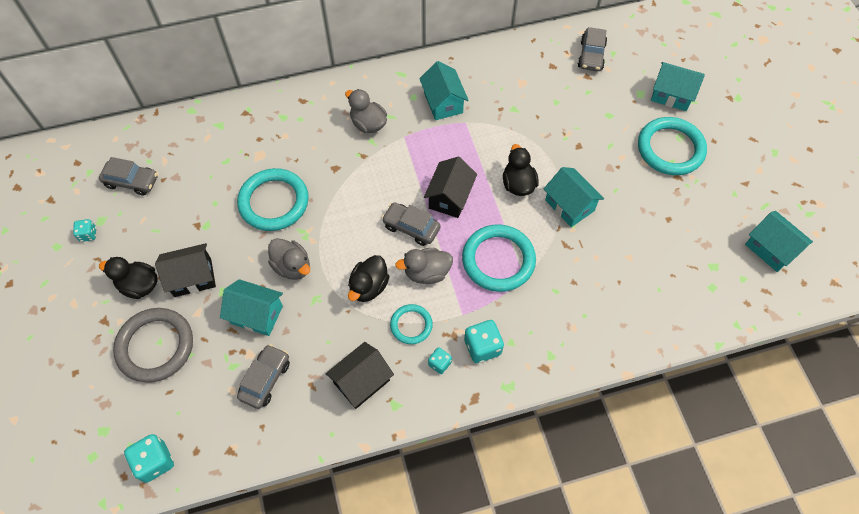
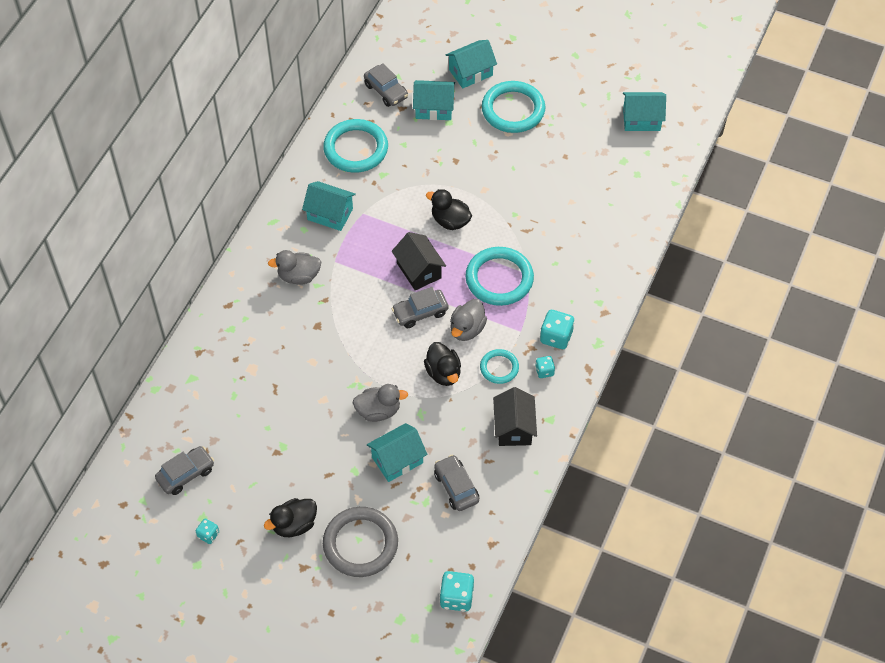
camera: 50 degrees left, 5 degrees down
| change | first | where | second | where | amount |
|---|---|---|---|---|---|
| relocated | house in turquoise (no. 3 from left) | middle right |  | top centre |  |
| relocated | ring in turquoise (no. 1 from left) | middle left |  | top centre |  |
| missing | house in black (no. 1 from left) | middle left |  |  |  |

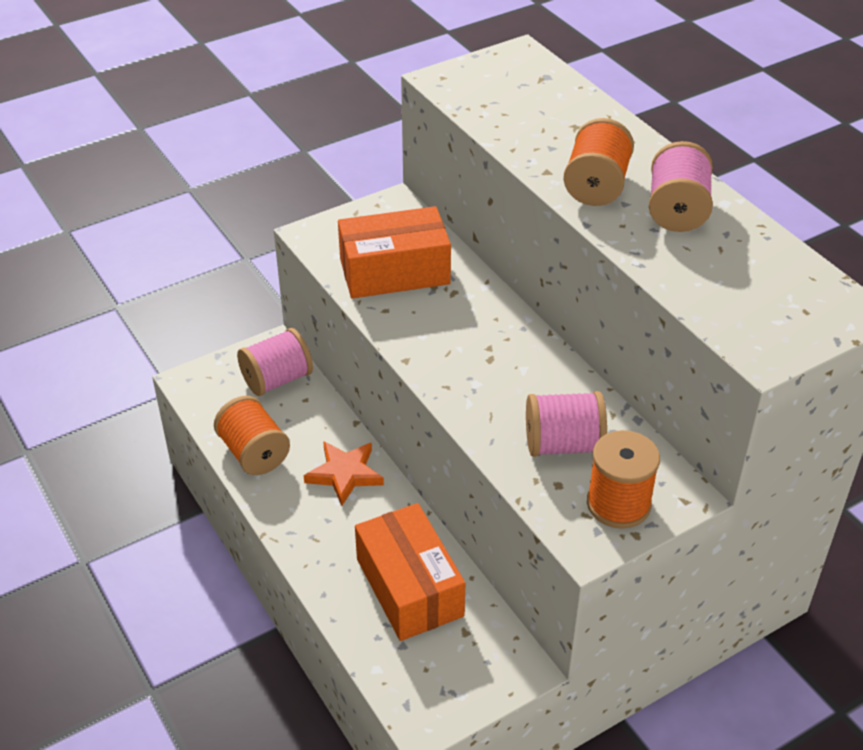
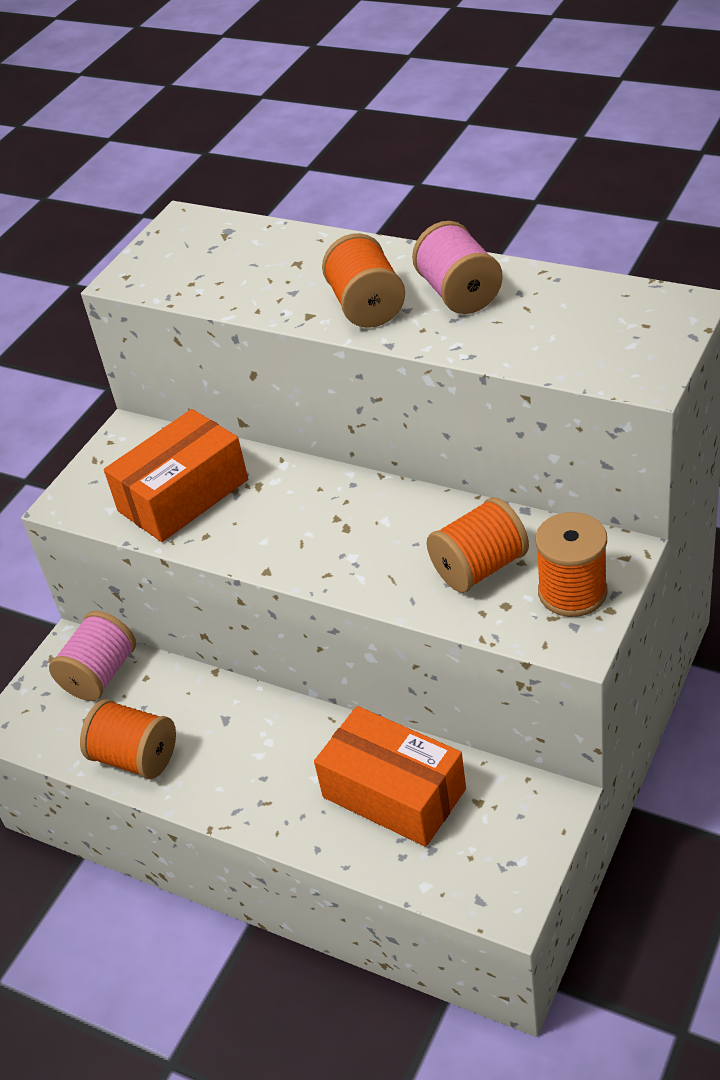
camera: 25 degrees left, 0 degrees up
| change | first | where | second | where | amount |
|---|---|---|---|---|---|
| colour | spool in pink (no. 2 from left) | centre | spool in orange (no. 3 from left) | centre |  |
| missing | star in orange | centre |  |  |  |

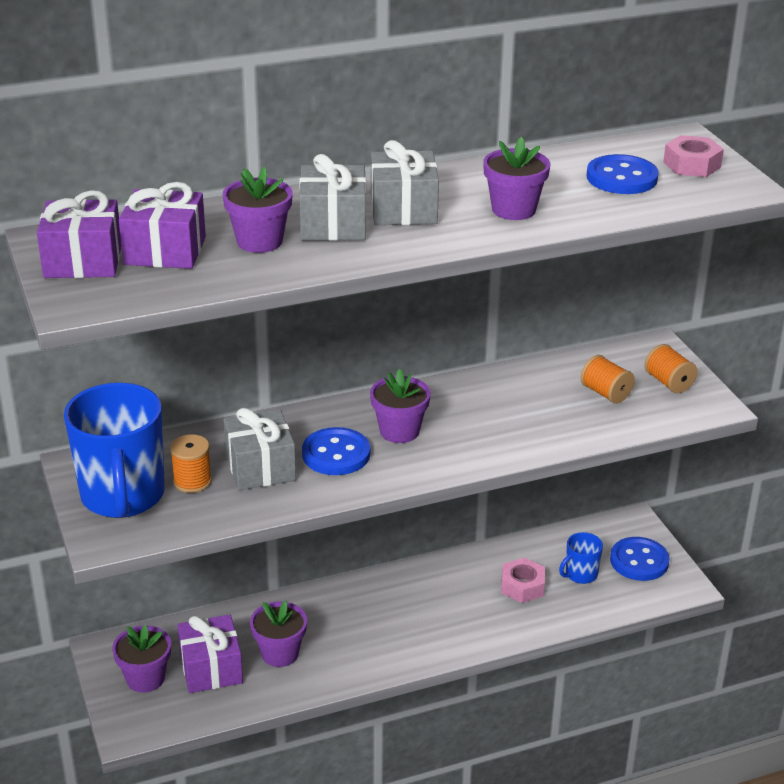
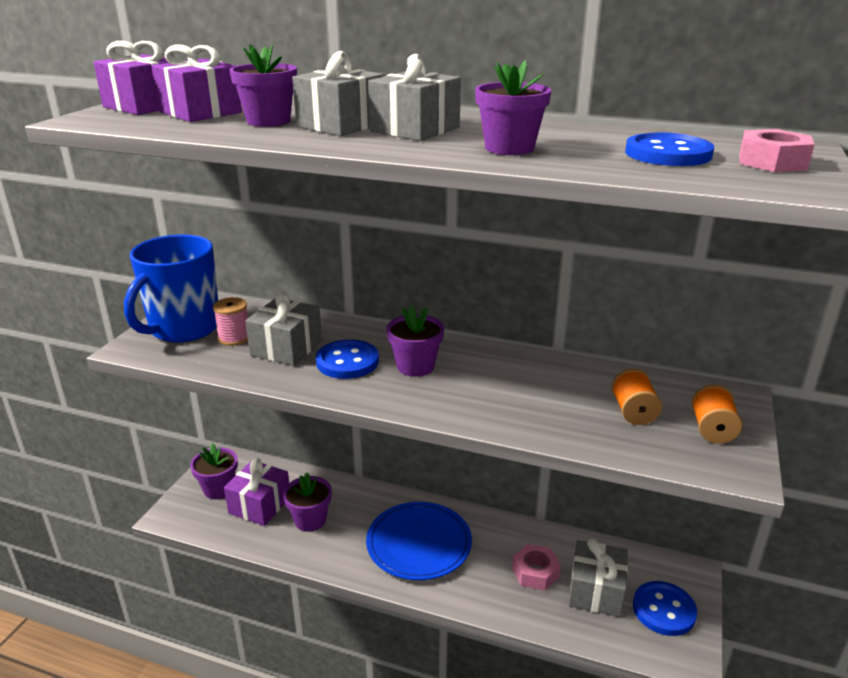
camera: 40 degrees right, 5 degrees down
| change | first | where | second | where | amount |
|---|---|---|---|---|---|
| colour | spool in orange (no. 1 from left) | middle left | spool in pink | middle left |  |
| exchanged | mug in blue (no. 2 from left) | bottom right | gift in grey (no. 4 from left) | bottom right |  |
| appeared |  |  | plate in blue | bottom centre |  |

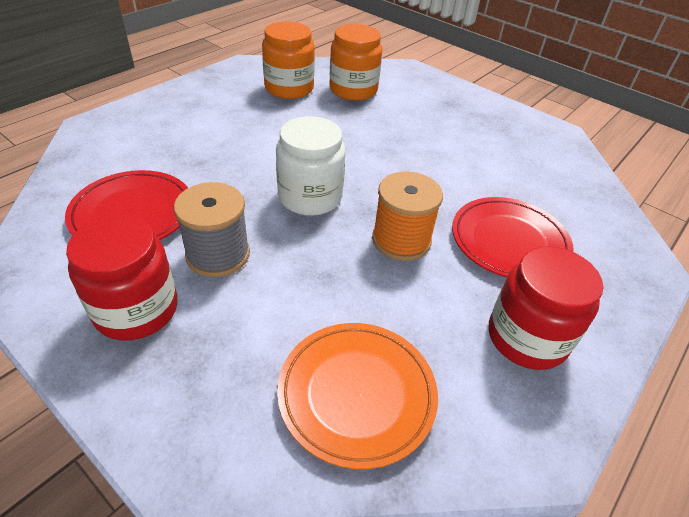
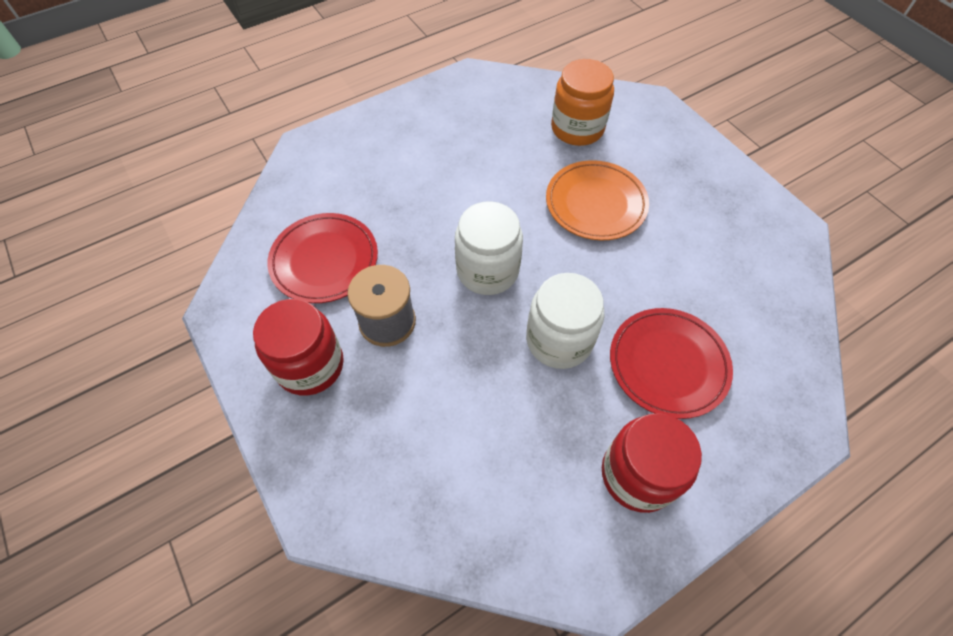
camera: 20 degrees right, 15 degrees up
| change | first | where | second | where | amount |
|---|---|---|---|---|---|
| missing | jar in orange (no. 1 from left) | top centre |  |  |  |
| exchanged | spool in orange | centre | jar in white (no. 2 from left) | centre |  |
| relocated | plate in orange | bottom centre |  | top centre |  |

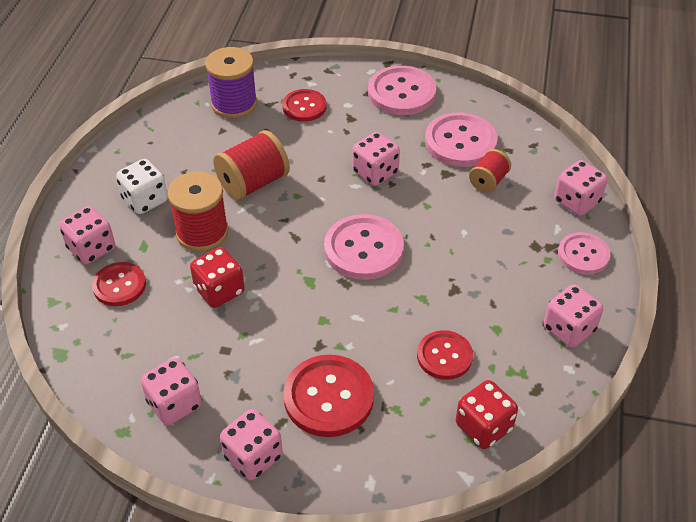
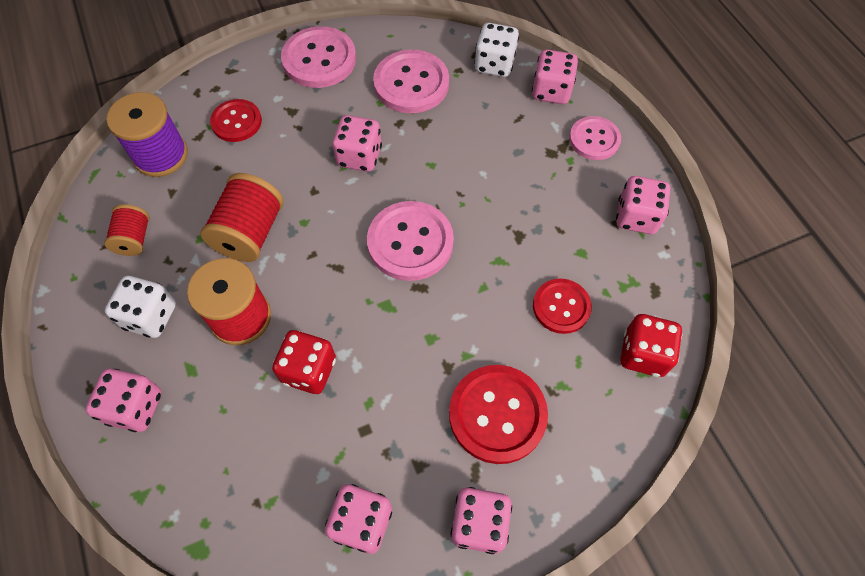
camera: 35 degrees left, 15 degrees up
| change | first | where | second | where | amount |
|---|---|---|---|---|---|
| relocated | spool in red (no. 3 from left in the first image) | top right | spool in red (no. 1 from left) | middle left |  |
| missing | button in red (no. 1 from left) | middle left |  |  |  |
| appeared |  |  | dice in white (no. 2 from left) | top centre |  |

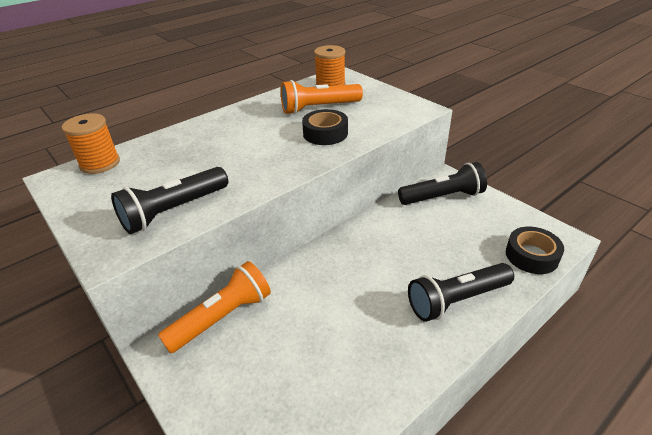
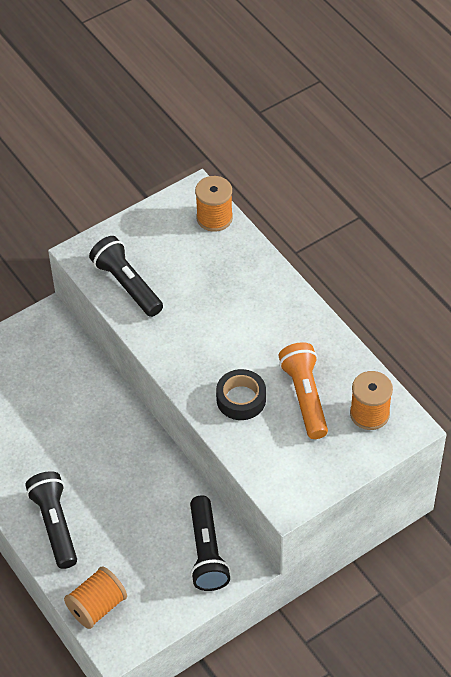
camera: 95 degrees right, 15 degrees up
| change | first | where | second | where | amount |
|---|---|---|---|---|---|
| exchanged | tape in black (no. 2 from left) | middle right | spool in orange (no. 1 from left) | bottom left |  |
| missing | flashlight in orange (no. 1 from left) | bottom left |  |  |  |

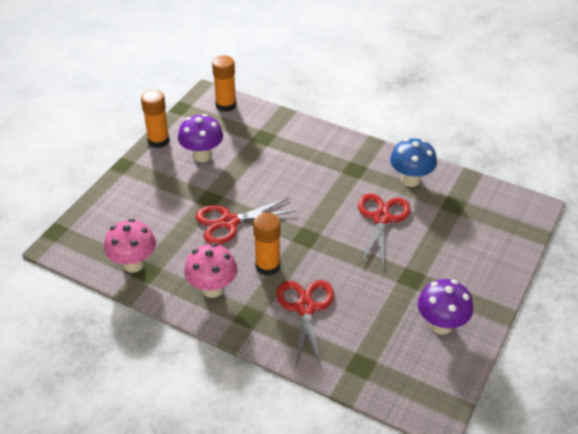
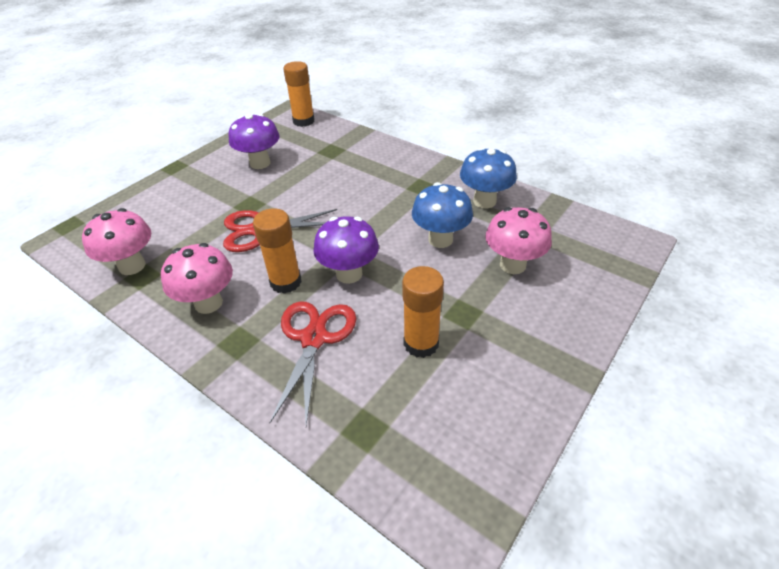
camera: 10 degrees right, 0 degrees up
| change | first | where | second | where | amount |
|---|---|---|---|---|---|
| relocated | glue stick in orange (no. 1 from left in the first image) | top left | glue stick in orange (no. 3 from left) | centre |  |
| exchanged | scissors in red (no. 3 from left) | centre | mushroom in blue (no. 1 from left) | centre |  |
| relocated | mushroom in purple (no. 2 from left) | bottom right |  | centre |  |
| appeared |  |  | mushroom in pink (no. 3 from left) | centre |  |

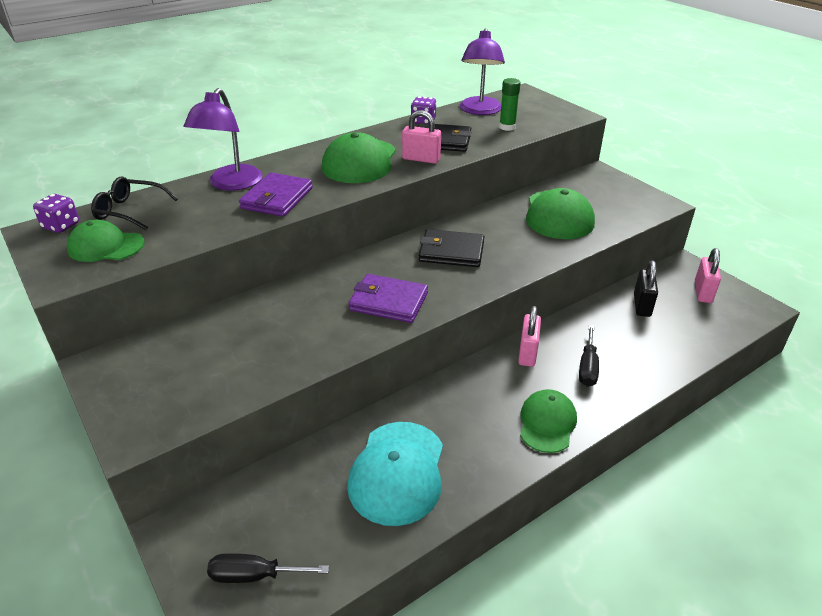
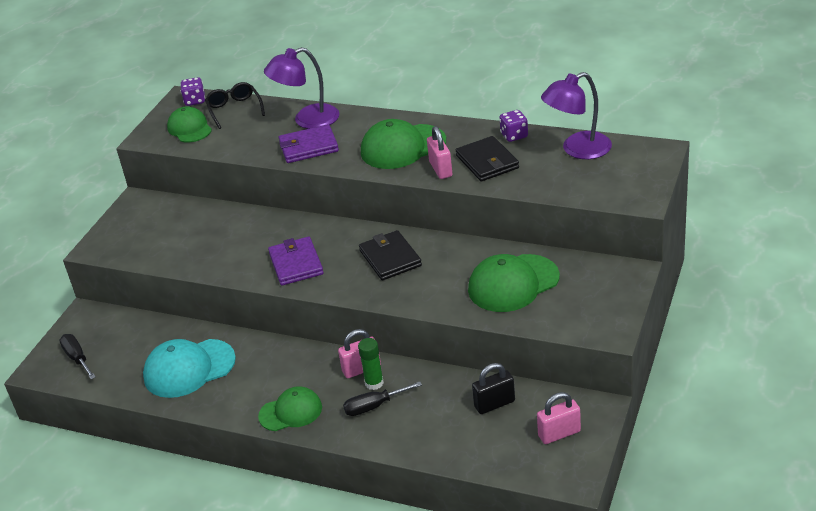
camera: 60 degrees right, 0 degrees up
| change | first | where | second | where | amount |
|---|---|---|---|---|---|
| relocated | glue stick in green | top centre |  | bottom centre |  |

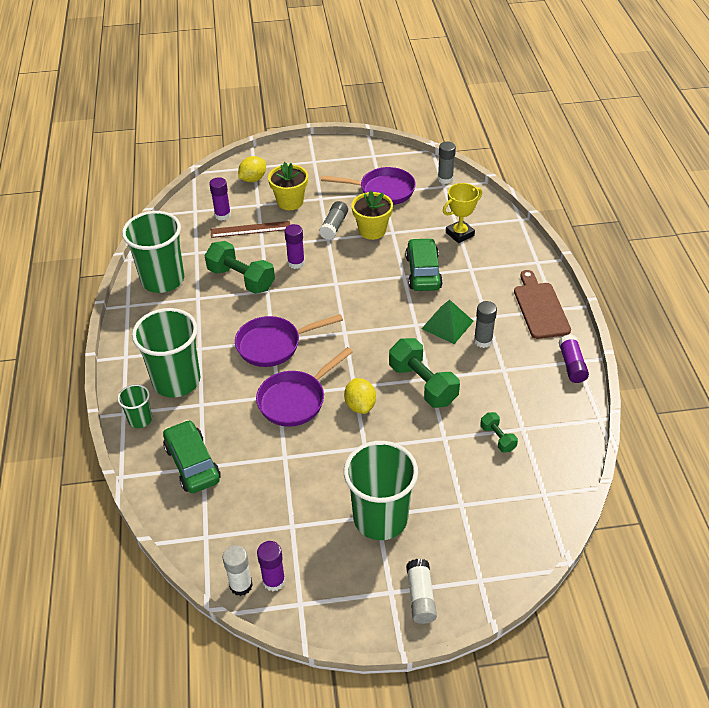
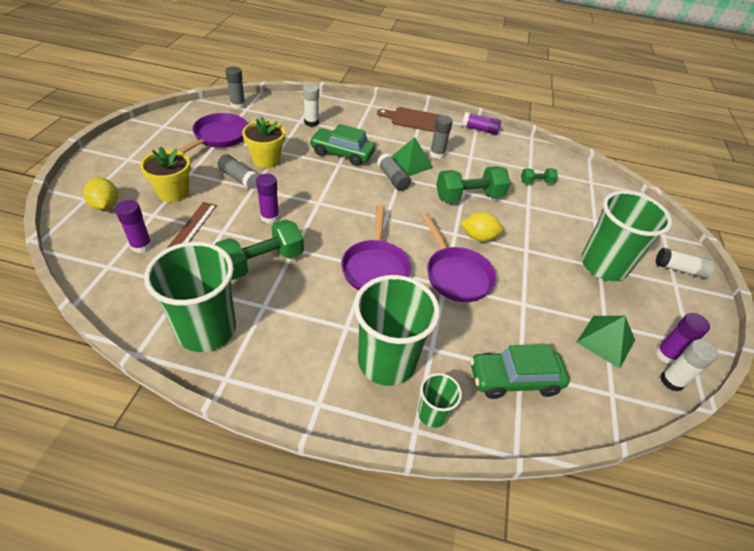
camera: 75 degrees left, 0 degrees up
| change | first | where | second | where | amount |
|---|---|---|---|---|---|
| exchanged | trophy in yellow | top centre | glue stick in white (no. 1 from left) | top centre |  |
| appeared |  |  | glue stick in grey (no. 3 from left) | top centre |  |
| appeared |  |  | pyramid in green (no. 2 from left) | middle right |  |

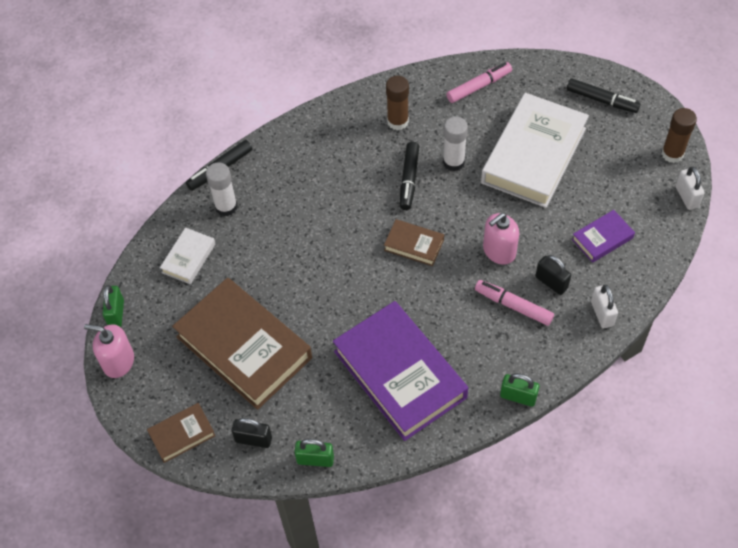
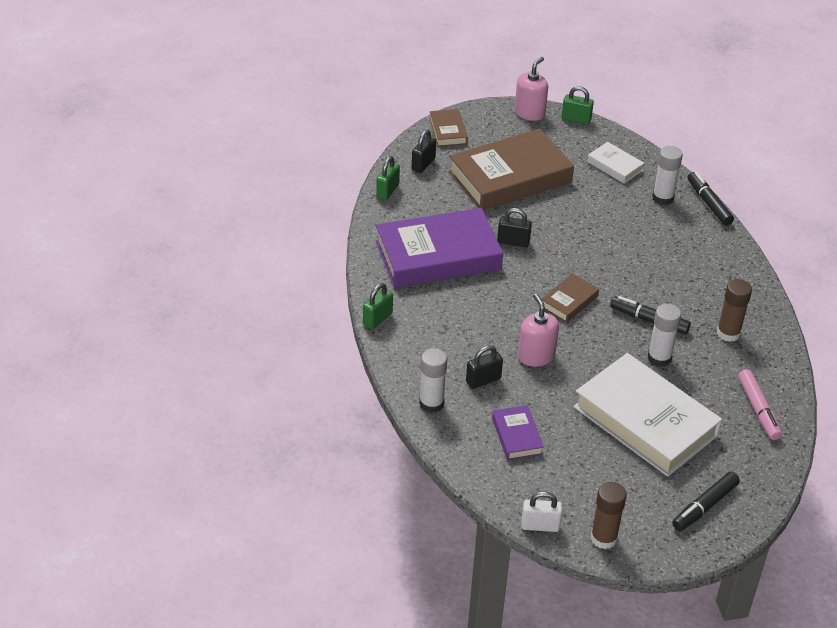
camera: 105 degrees right, 15 degrees down
| change | first | where | second | where | amount |
|---|---|---|---|---|---|
| missing | marker in pink (no. 2 from left) | middle right |  |  |  |
| exchanged | padlock in white (no. 1 from left) | middle right | glue stick in white (no. 1 from left) | centre |  |
| appeared |  |  | padlock in black (no. 3 from left) | centre |  |

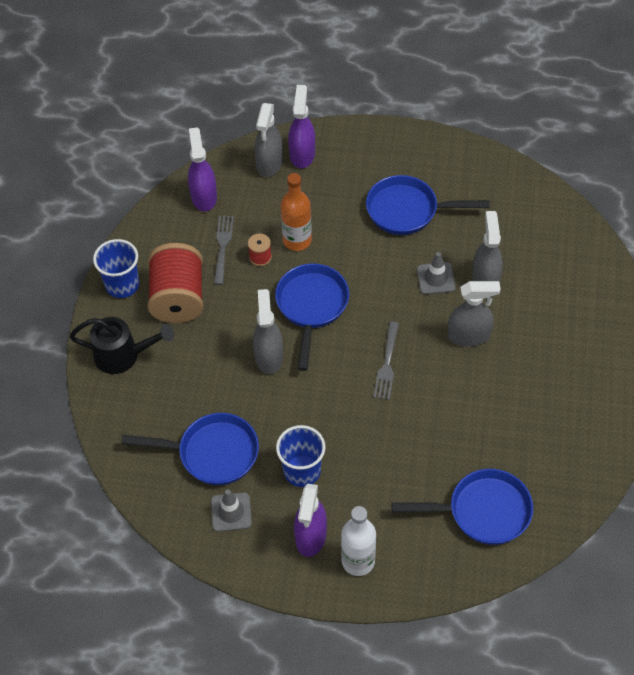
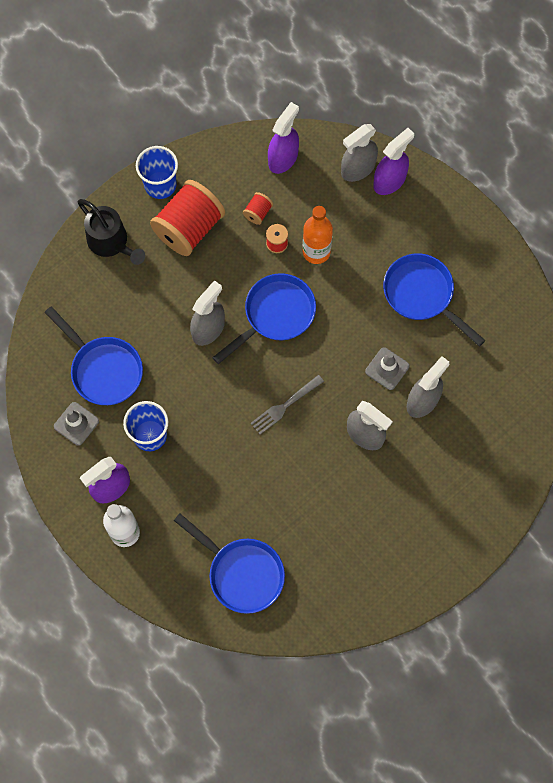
camera: 40 degrees right, 15 degrees up
| change | first | where | second | where | amount |
|---|---|---|---|---|---|
| exchanged | fork in grey (no. 1 from left) | centre | spool in red (no. 2 from left) | top centre |  |

